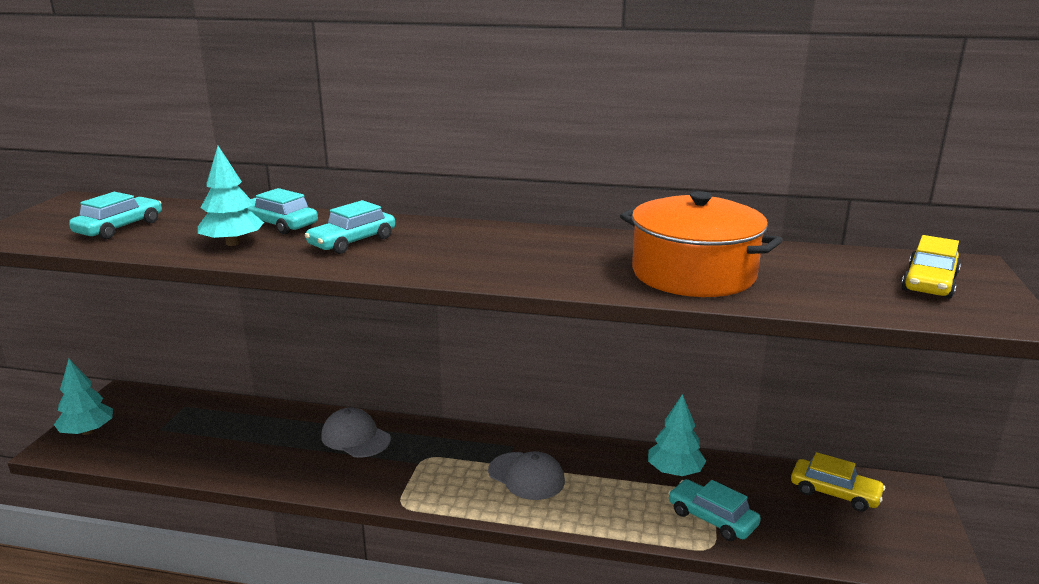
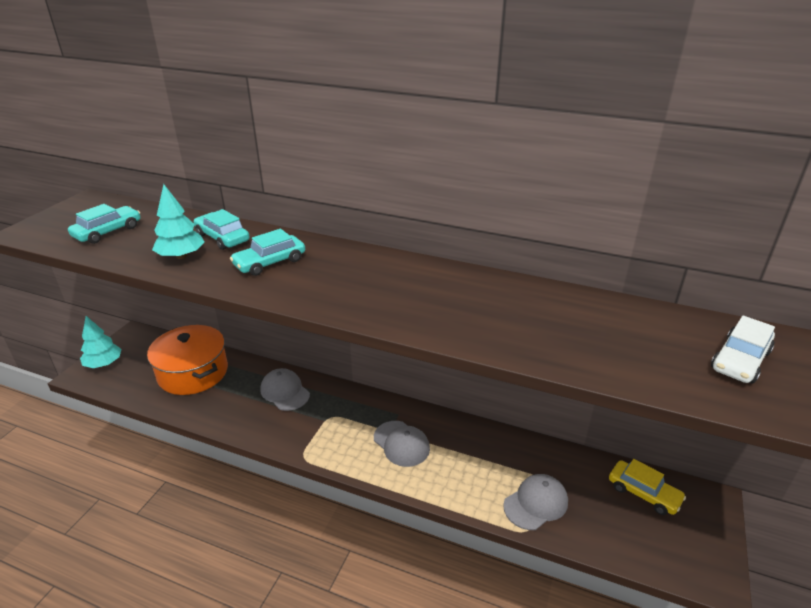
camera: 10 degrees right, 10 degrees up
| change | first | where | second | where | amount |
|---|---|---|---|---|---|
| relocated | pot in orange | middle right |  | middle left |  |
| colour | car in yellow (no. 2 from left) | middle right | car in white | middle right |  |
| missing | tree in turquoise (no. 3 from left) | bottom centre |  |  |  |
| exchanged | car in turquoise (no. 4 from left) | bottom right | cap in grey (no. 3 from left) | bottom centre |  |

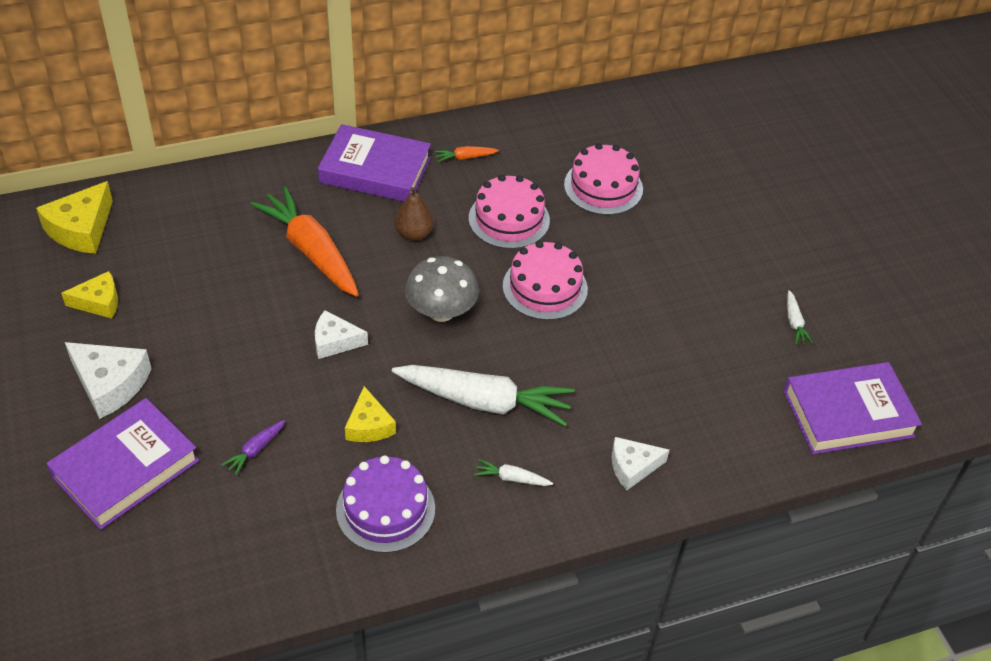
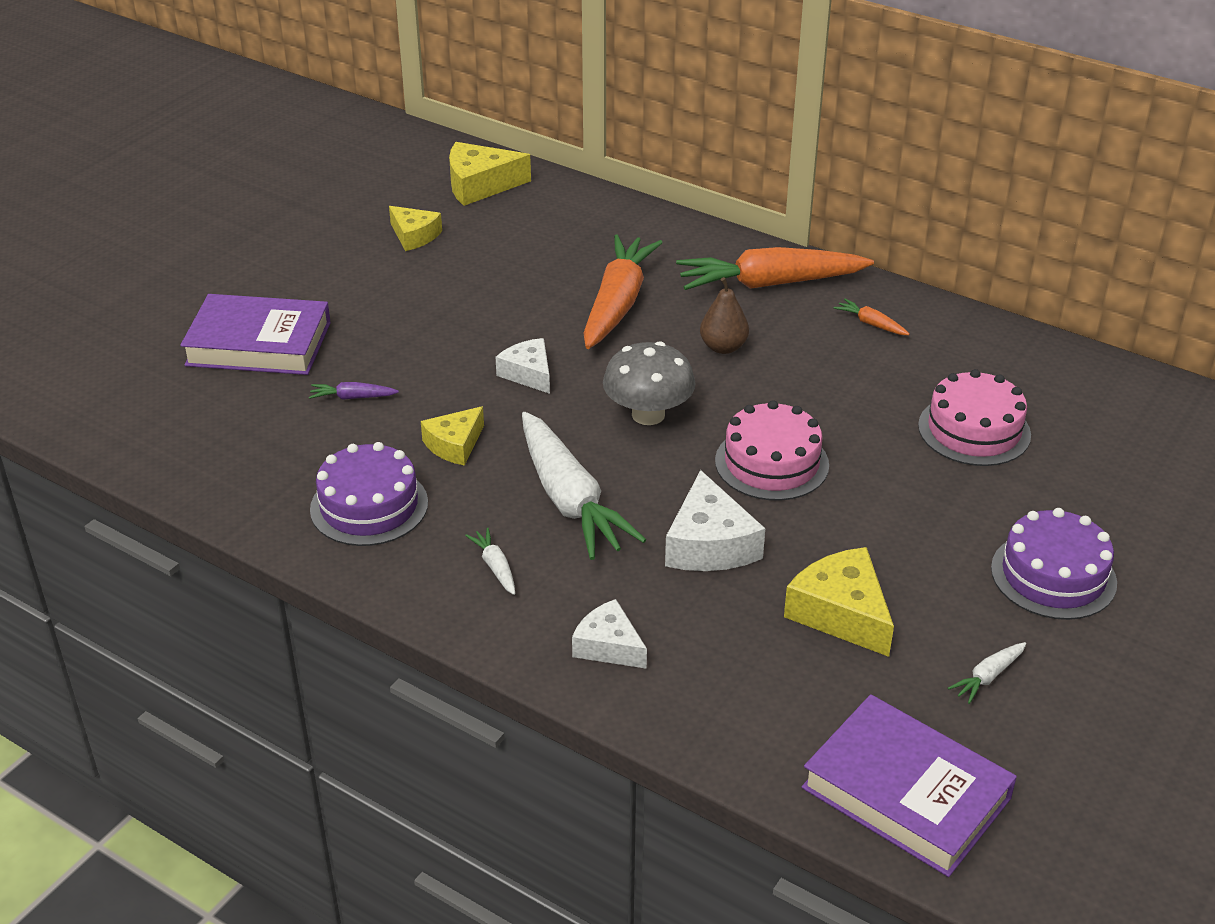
camera: 55 degrees right, 10 degrees down
| change | first | where | second | where | amount |
|---|---|---|---|---|---|
| exchanged | book in purple (no. 2 from left) | top centre | carrot in orange (no. 2 from left) | top centre |  |
| missing | cake in pink (no. 1 from left) | top centre |  |  |  |
| relocated | cheese in white (no. 1 from left in the first image) | middle left | cheese in white (no. 3 from left) | centre |  |
| appeared |  |  | cake in purple (no. 2 from left) | middle right |  |
| appeared |  |  | cheese in yellow (no. 4 from left) | middle right |  |

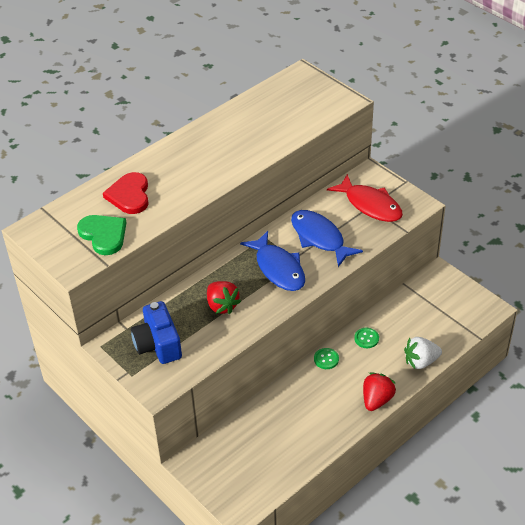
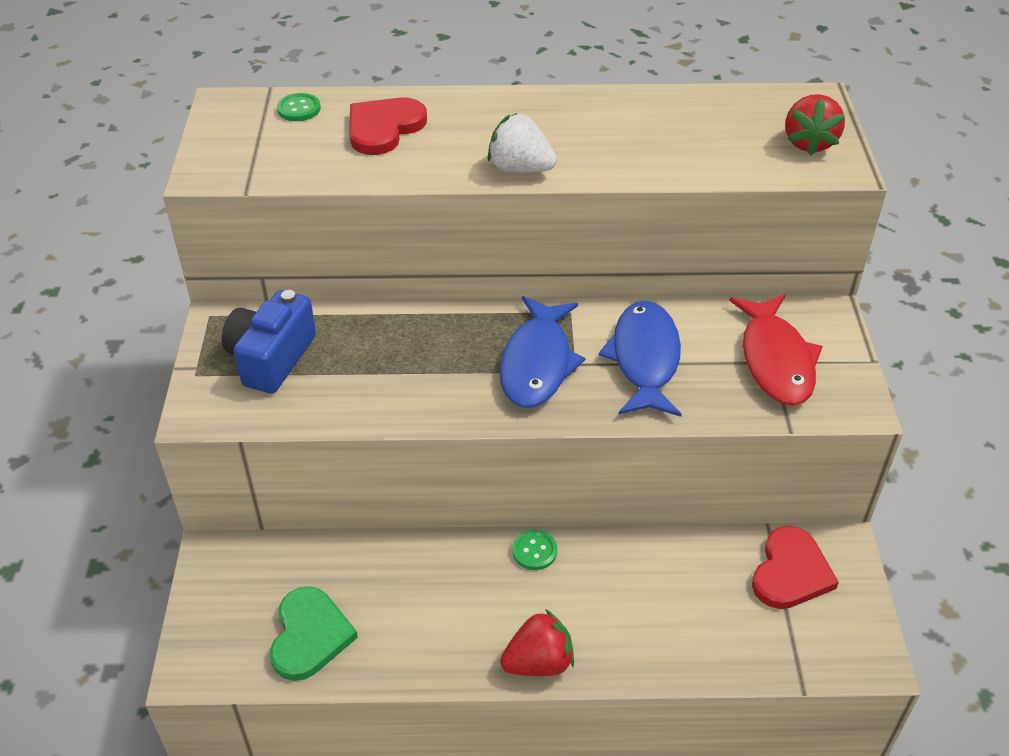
camera: 40 degrees right, 0 degrees up
| change | first | where | second | where | amount |
|---|---|---|---|---|---|
| relocated | heart in green | middle left |  | bottom left |  |
| relocated | strawberry in red (no. 1 from left in the first image) | centre | strawberry in red (no. 2 from left) | top right |  |
| relocated | button in green (no. 2 from left in the first image) | middle right | button in green (no. 1 from left) | top left |  |
| relocated | strawberry in white | bottom right |  | top centre |  |
| appeared |  |  | heart in red (no. 2 from left) | bottom right |  |

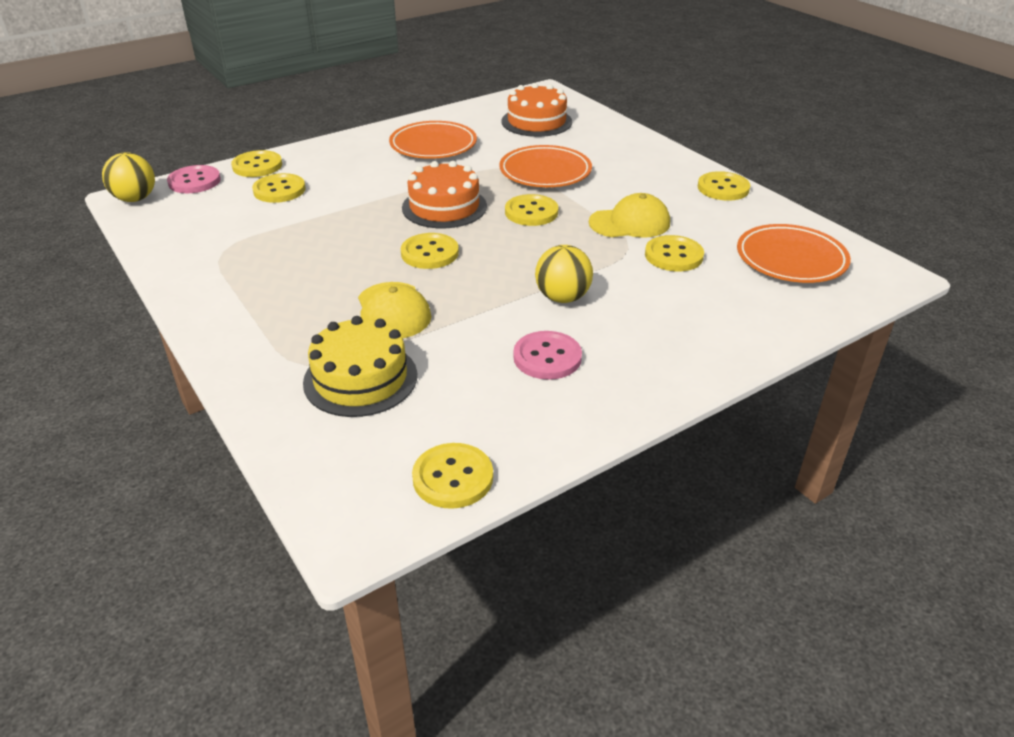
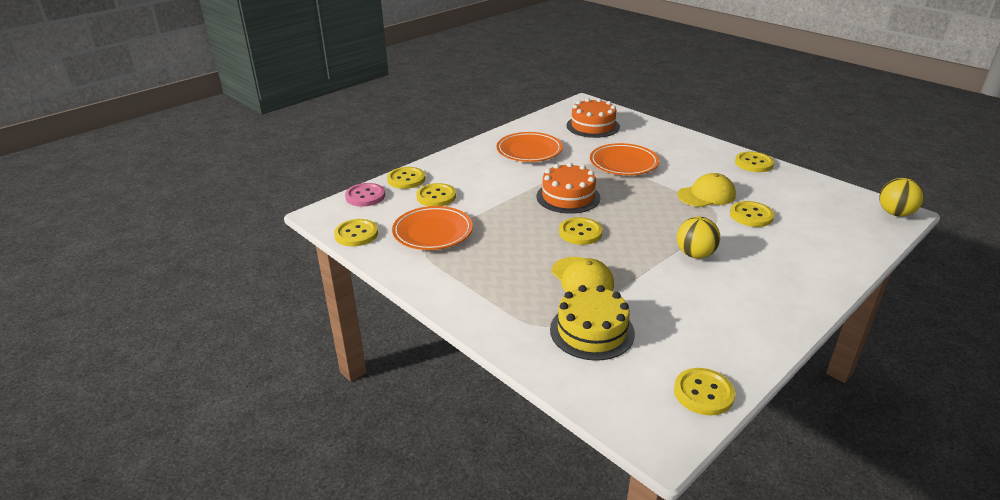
camera: 10 degrees left, 5 degrees down
| change | first | where | second | where | amount |
|---|---|---|---|---|---|
| relocated | ball in yellow (no. 1 from left in the first image) | top left | ball in yellow (no. 2 from left) | middle right |  |
| relocated | button in yellow (no. 5 from left in the first image) | top centre | button in yellow (no. 1 from left) | centre |  |
| relocated | plate in orange (no. 3 from left in the first image) | middle right | plate in orange (no. 1 from left) | centre |  |
| missing | button in pink (no. 2 from left) | centre |  |  |  |

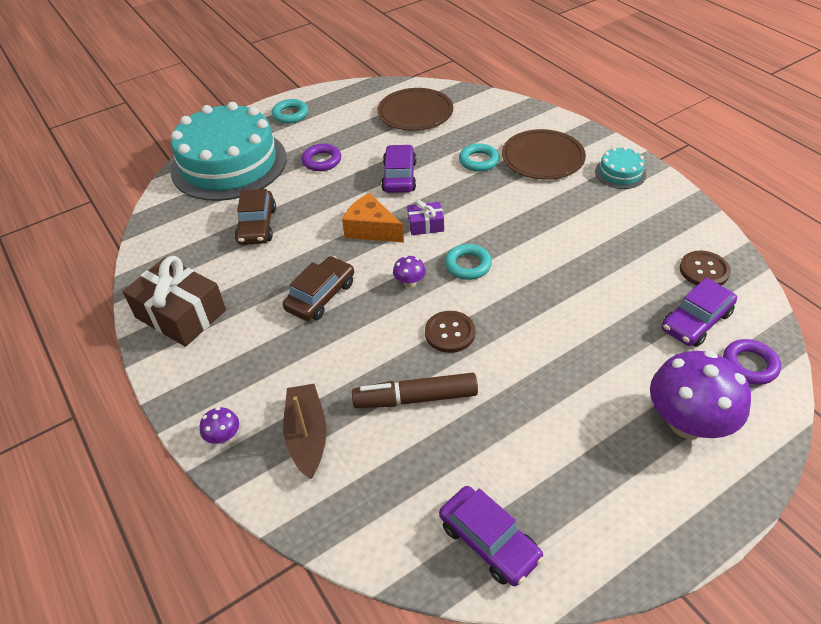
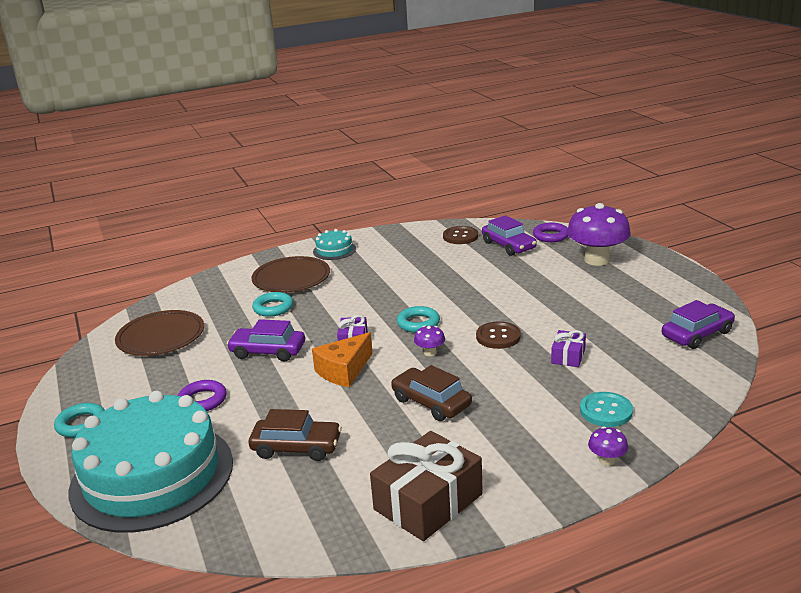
camera: 80 degrees left, 20 degrees down
| change | first | where | second | where | amount |
|---|---|---|---|---|---|
| exchanged | marker in brown | centre | gift in purple (no. 2 from left) | middle right |  |
| exchanged | boat in brown | bottom centre | button in turquoise | bottom right |  |

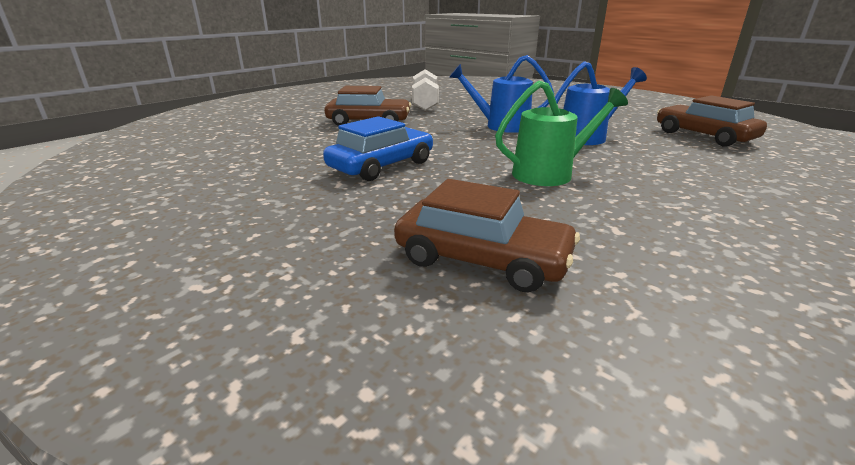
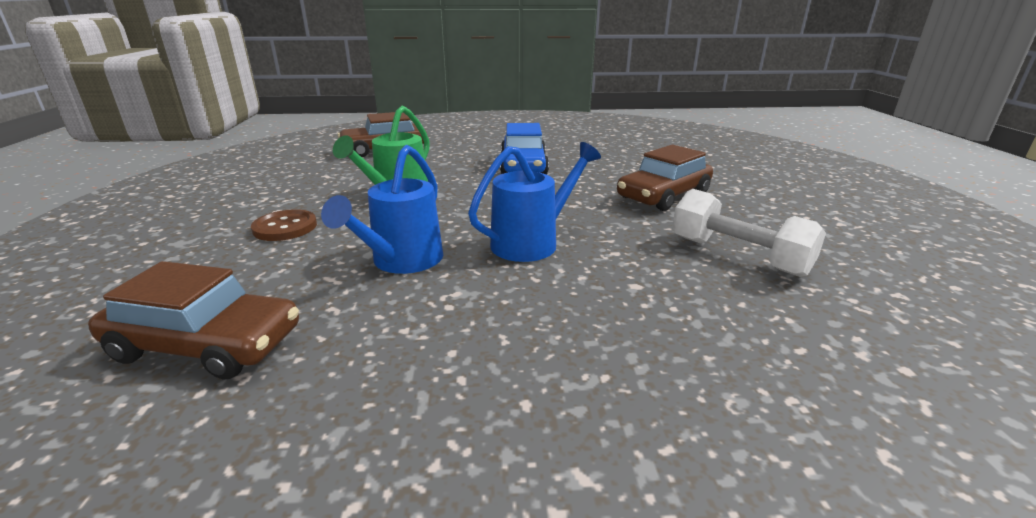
camera: 135 degrees right, 0 degrees up
| change | first | where | second | where | amount |
|---|---|---|---|---|---|
| appeared |  |  | button in brown | middle left |  |

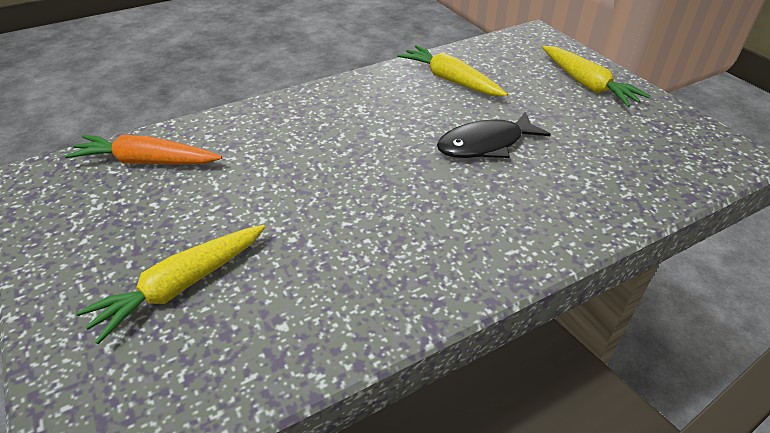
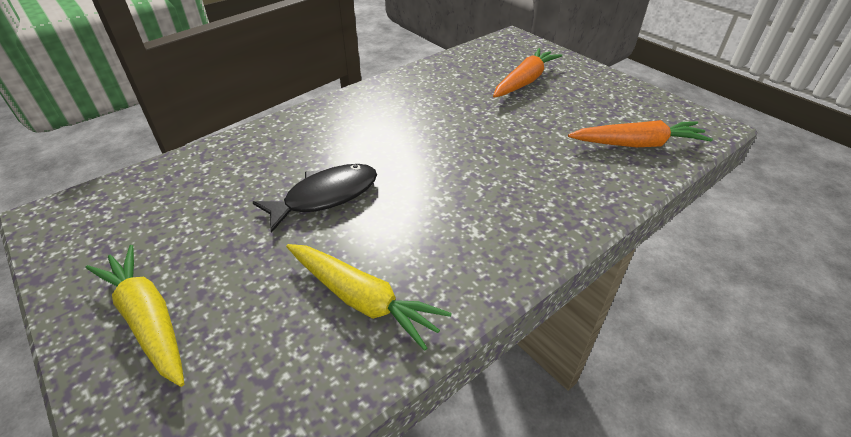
camera: 170 degrees right, 0 degrees up
| change | first | where | second | where | amount |
|---|---|---|---|---|---|
| colour | carrot in yellow (no. 1 from left) | middle left | carrot in orange (no. 1 from left) | top centre |  |

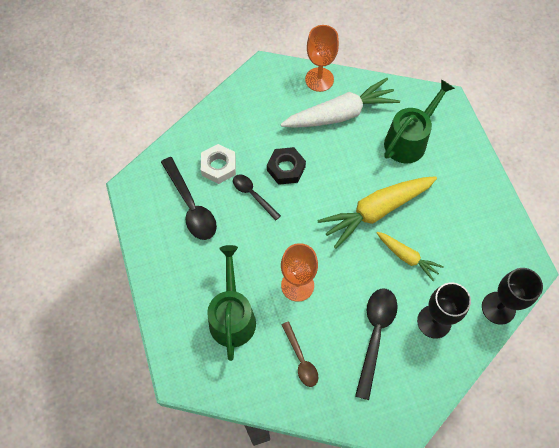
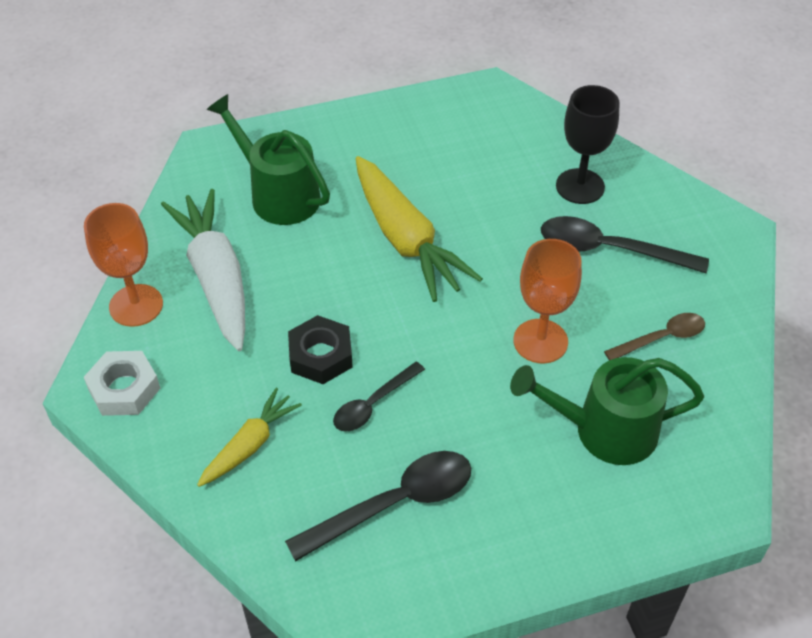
camera: 90 degrees left, 15 degrees down
| change | first | where | second | where | amount |
|---|---|---|---|---|---|
| relocated | nut in white | centre |  | middle left |  |
| relocated | carrot in yellow (no. 2 from left in the first image) | middle right | carrot in yellow (no. 1 from left) | bottom left |  |
| missing | goblet in black (no. 2 from left) | middle right |  |  |  |

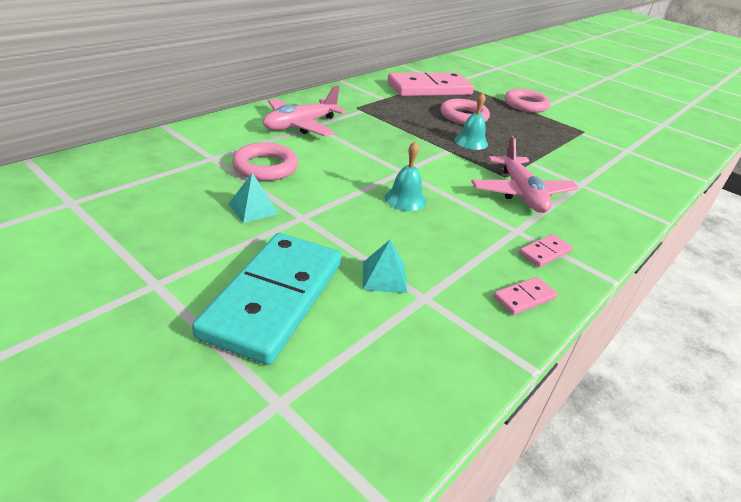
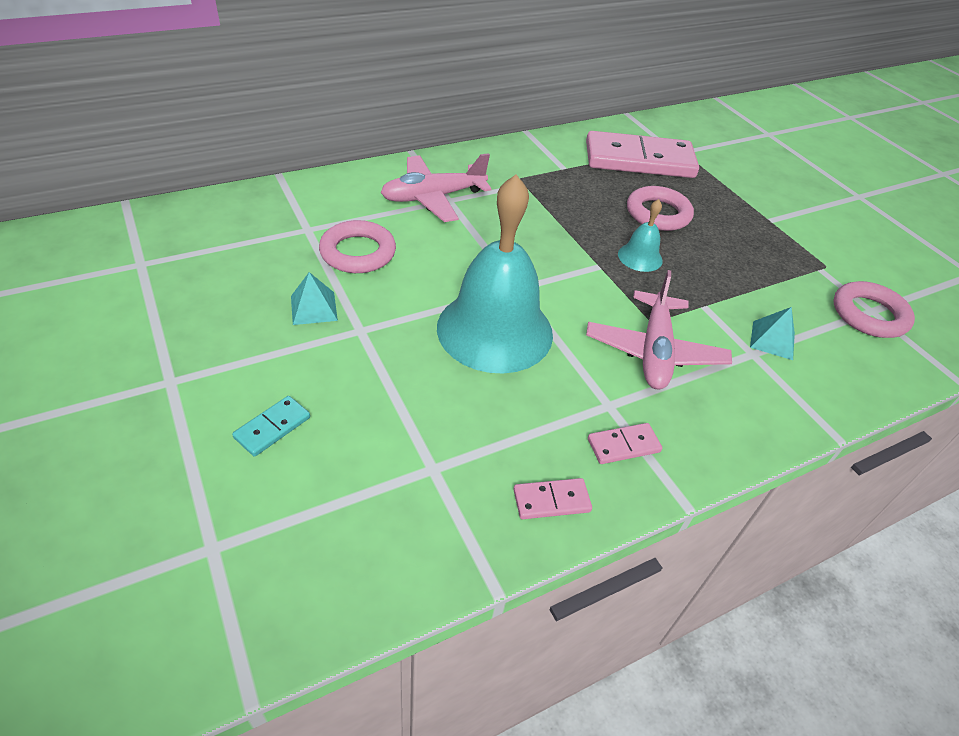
camera: 20 degrees right, 10 degrees up
| change | first | where | second | where | amount |
|---|---|---|---|---|---|
| relocated | ring in pink (no. 3 from left) | top right |  | middle right |  |
| size | bell in turquoise (no. 1 from left) | centre |  | centre | x2.25 |
| size | domino in turquoise | centre |  | middle left | x0.40 |
| relocated | pyramid in turquoise (no. 2 from left) | centre |  | middle right |  |

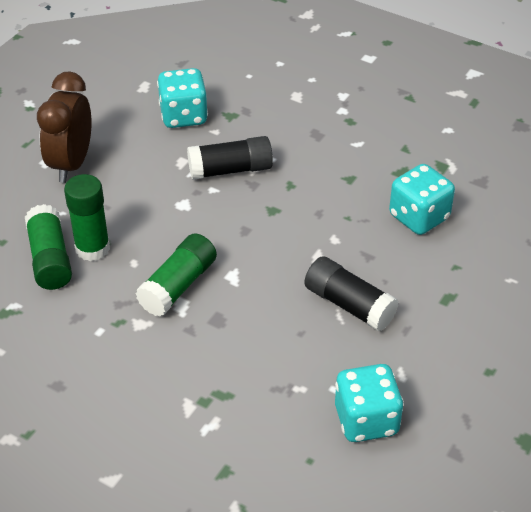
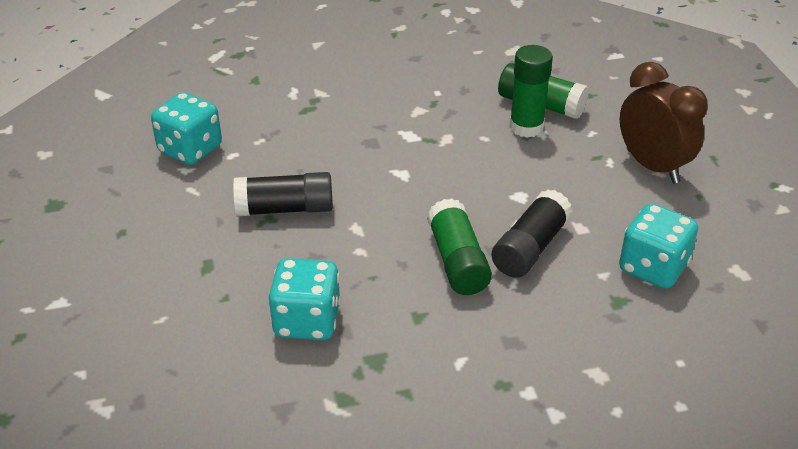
camera: 135 degrees right, 5 degrees down
| change | first | where | second | where | amount |
|---|---|---|---|---|---|
| relocated | glue stick in green (no. 3 from left in the first image) | middle left | glue stick in green (no. 1 from left) | centre |  |

